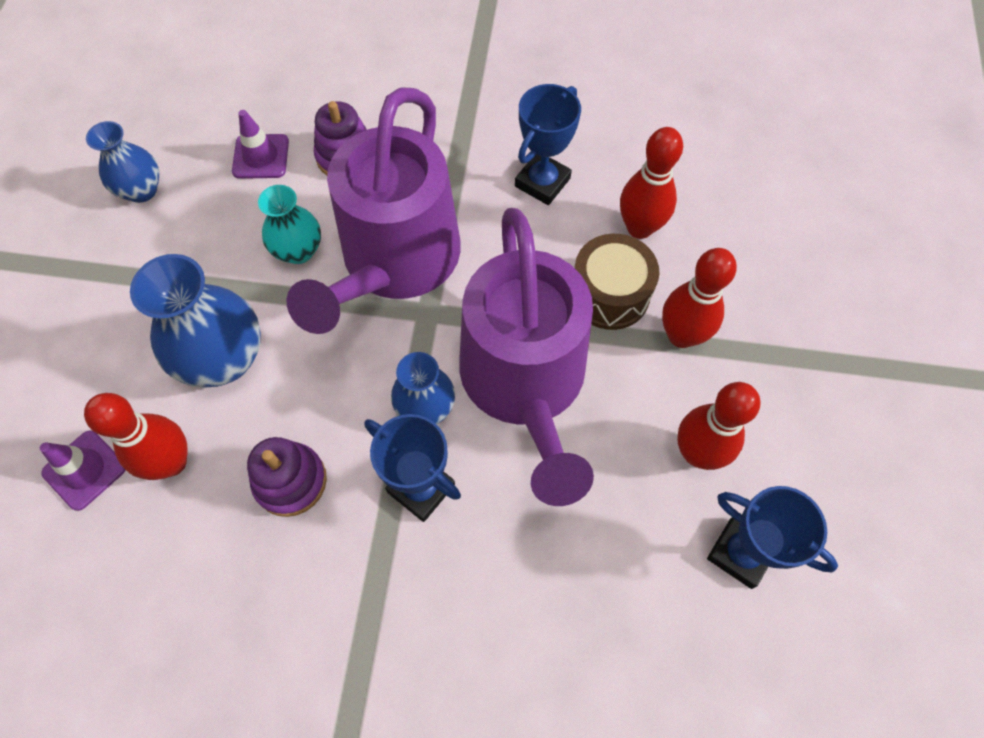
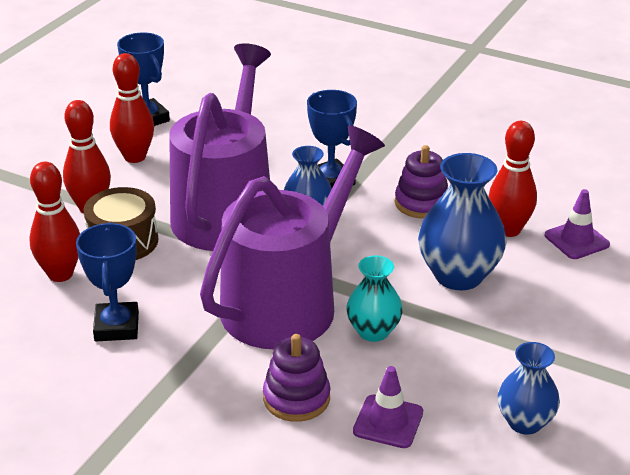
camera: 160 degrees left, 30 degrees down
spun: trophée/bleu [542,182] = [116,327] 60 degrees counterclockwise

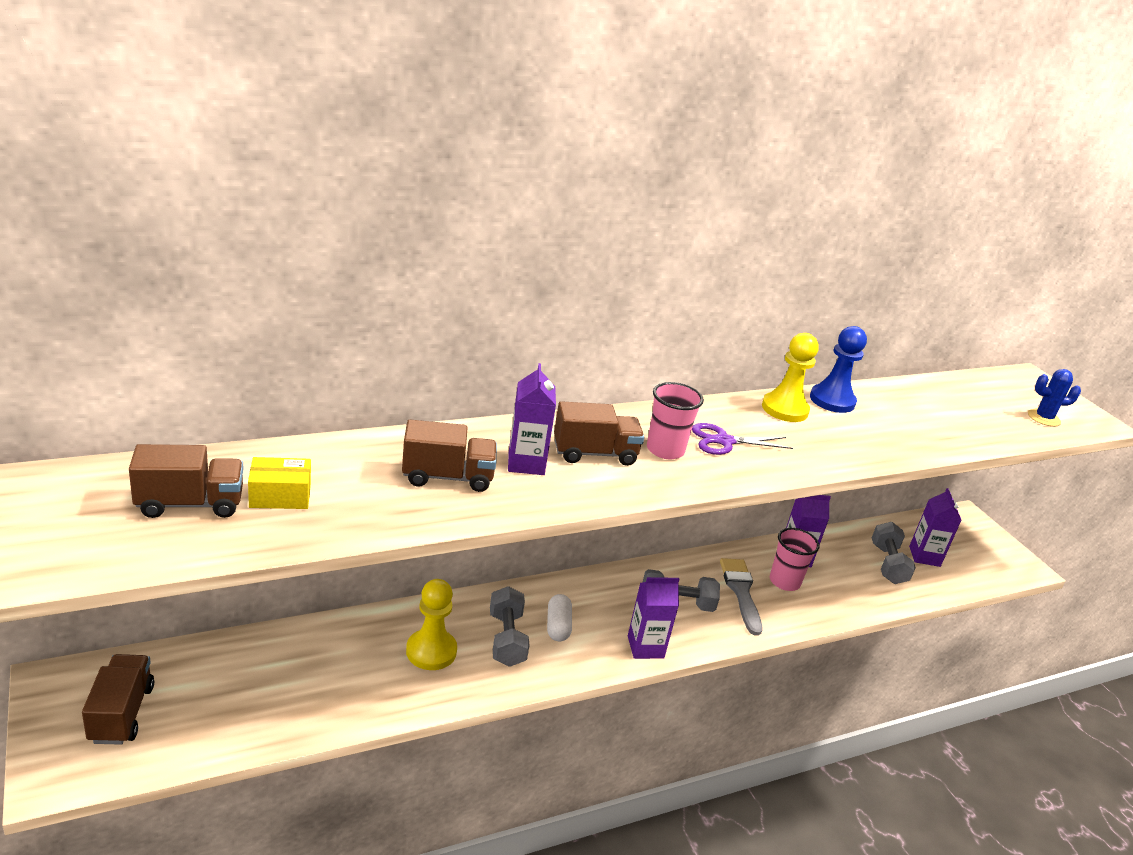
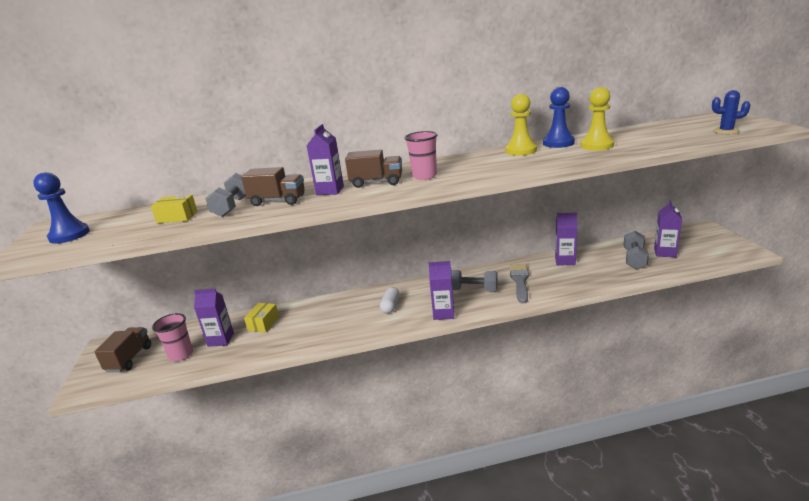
camera: 20 degrees right, 5 degrees down
missing: camion/marron [190,504]; ciseaux/violet [724,441]
appeared: pion/bleu [69,235]; brique de lait/violet [221,339]; boîte/jaune [263,323]
relocated: pion/jaune [431,651] to [597,145]; haltère/gris [506,639] to [233,206]; gobelet/rose [784,581] to [181,355]

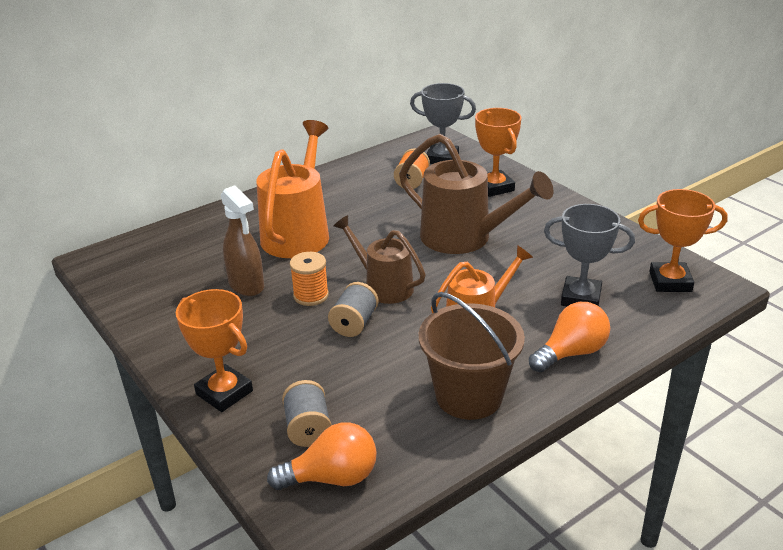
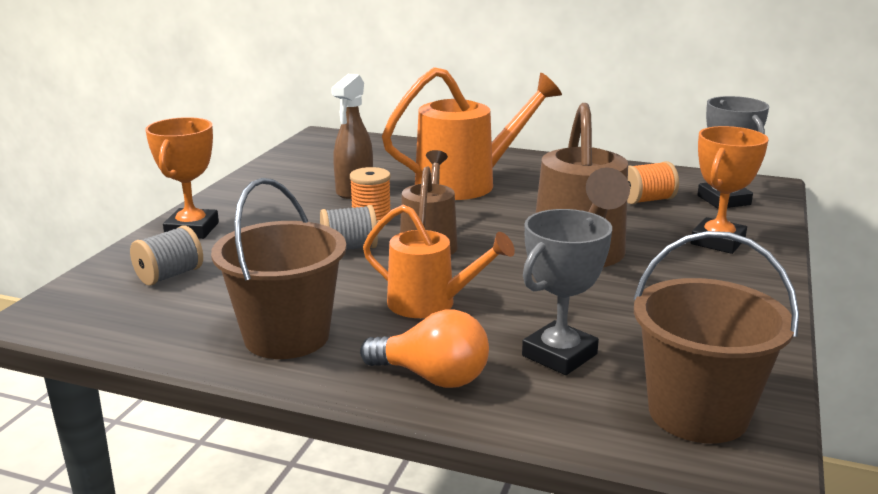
camera: 55 degrees right, 10 degrees down
missing: ampoule/orange [332,477]
exchanged: trophée/orange [670,282] to seau/marron [698,413]
spun: trophée/gris [581,298] = [559,355] 60 degrees clockwise

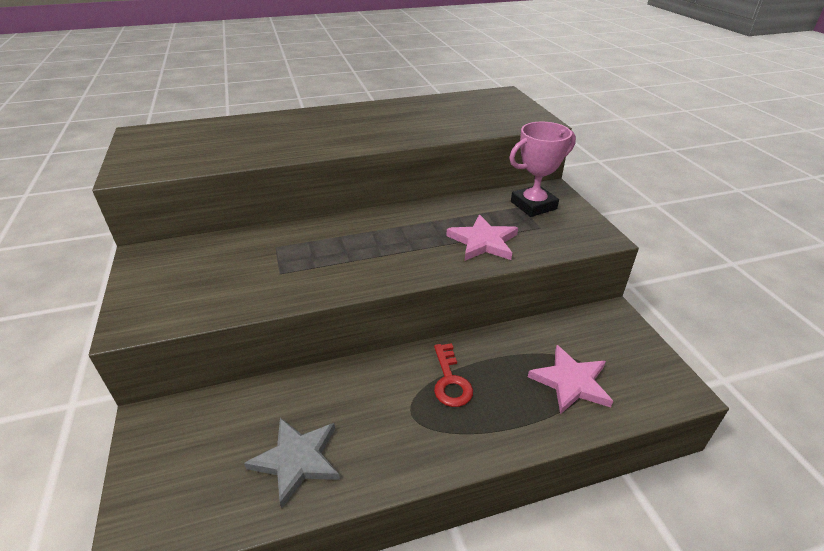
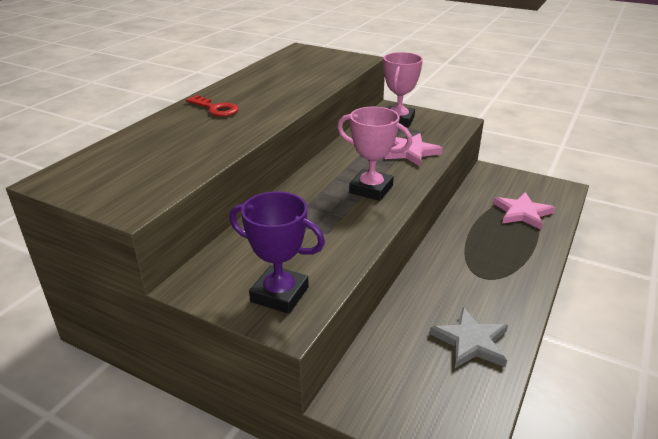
camera: 45 degrees left, 5 degrees down
appeared: trophée/violet [279,294]; trophée/rose [371,189]
relocated: clé/rouge [450,380] to [215,108]

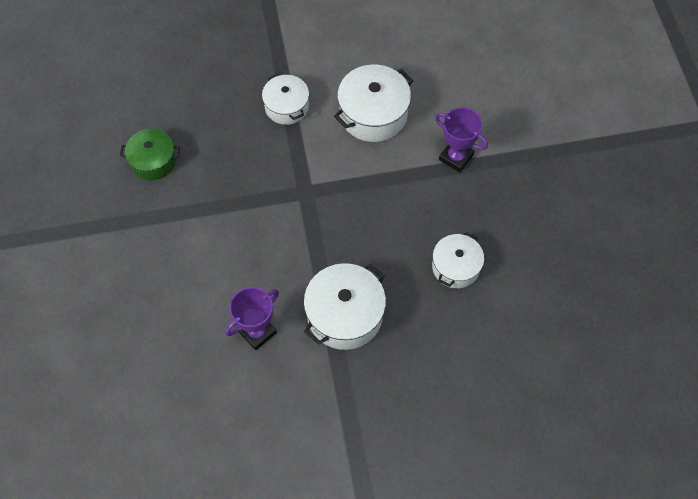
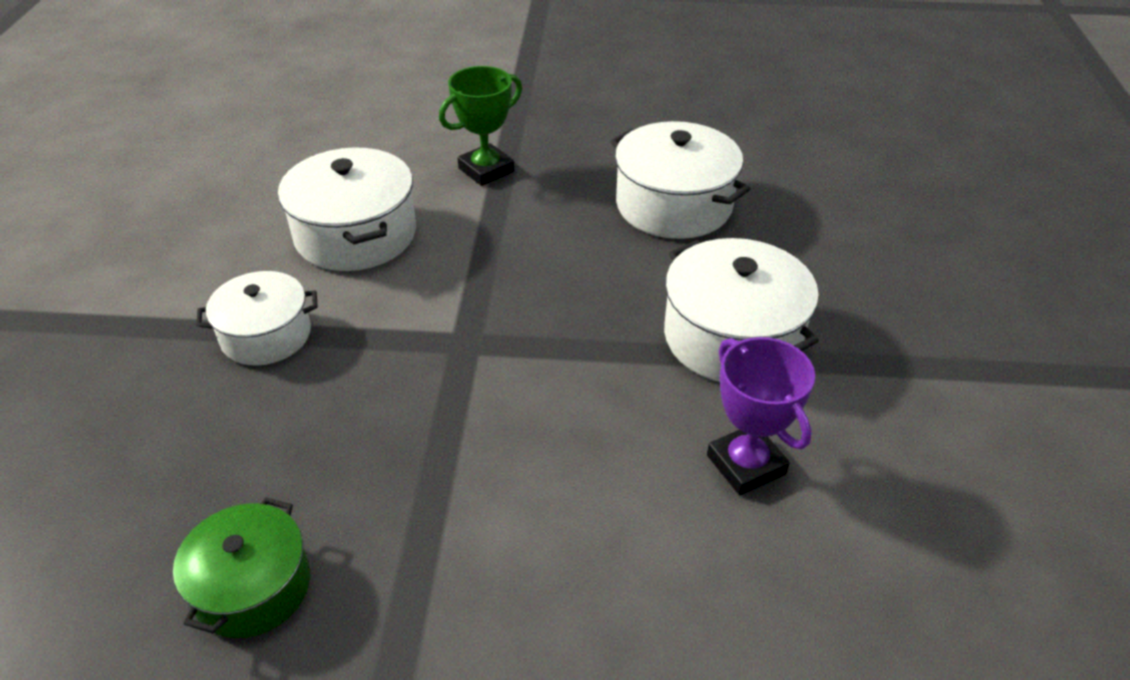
camera: 75 degrees left, 20 degrees down
colour: trophée/violet [456,157] to trophée/vert [486,170]
size: marmite/blanc [455,267] = [673,205] x1.53

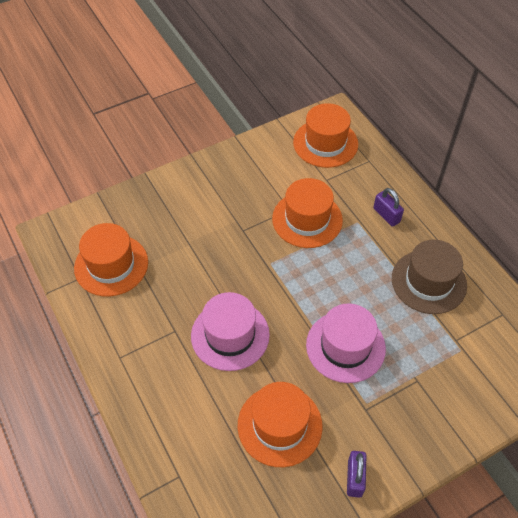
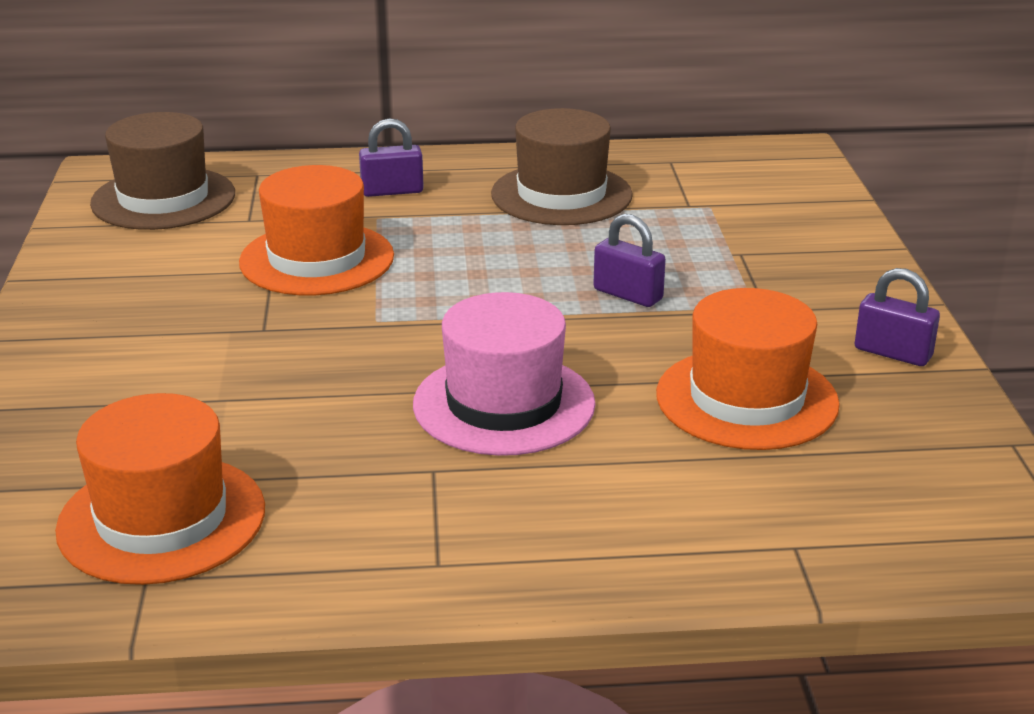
camera: 65 degrees left, 25 degrees down
exchanged: chapeau/rose [345,346] to cadenas/violet [628,294]
colour: chapeau/orange [325,143] to chapeau/marron [163,199]

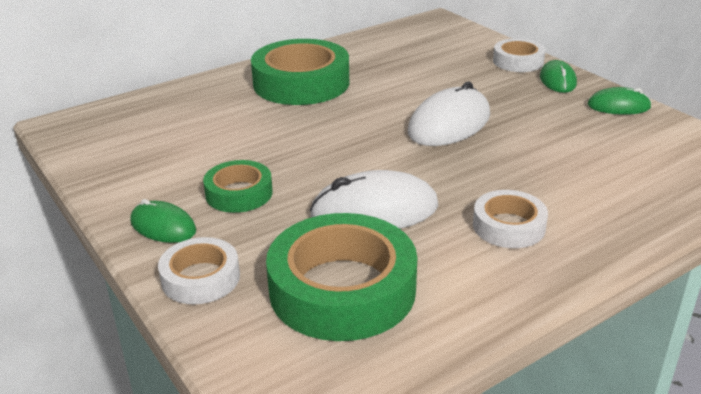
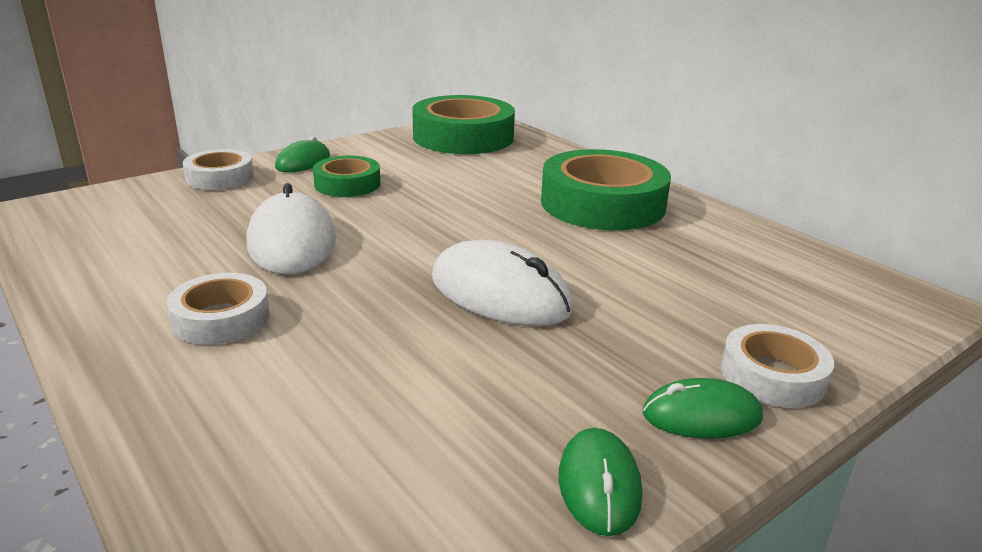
camera: 85 degrees right, 5 degrees down
relocated: ruban adhésif/vert [342,289] to [463,137]

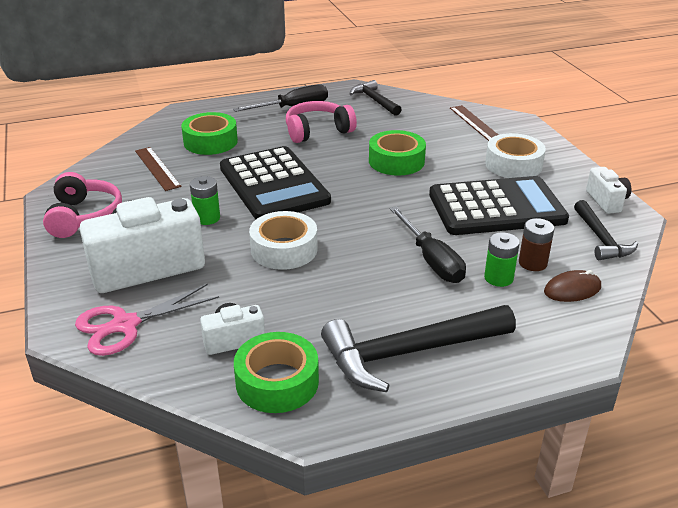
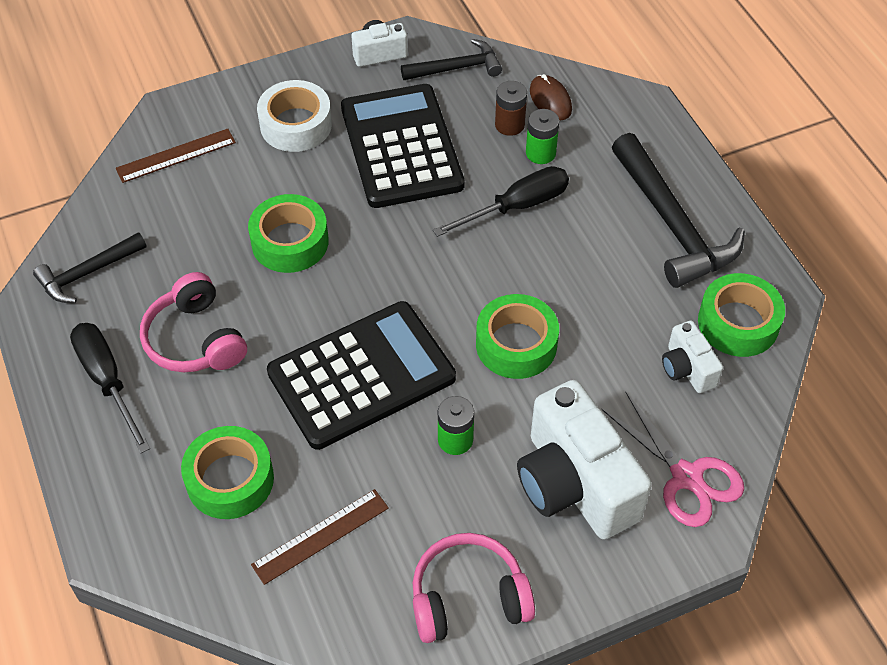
camera: 95 degrees left, 20 degrees up
colour: ruban adhésif/blanc [284,249] to ruban adhésif/vert [516,344]

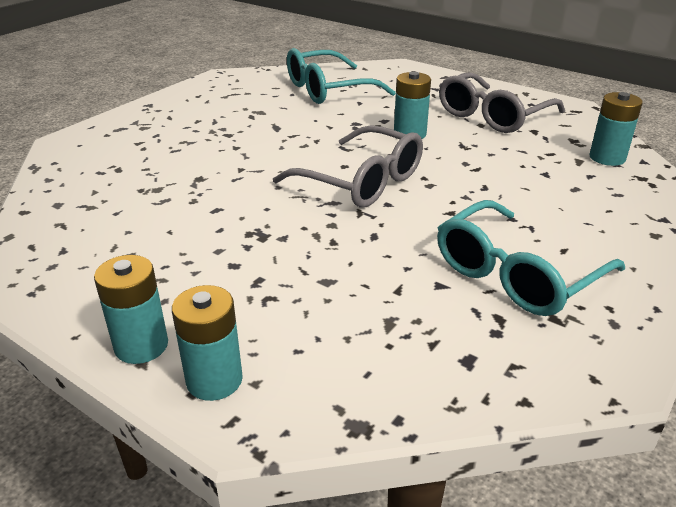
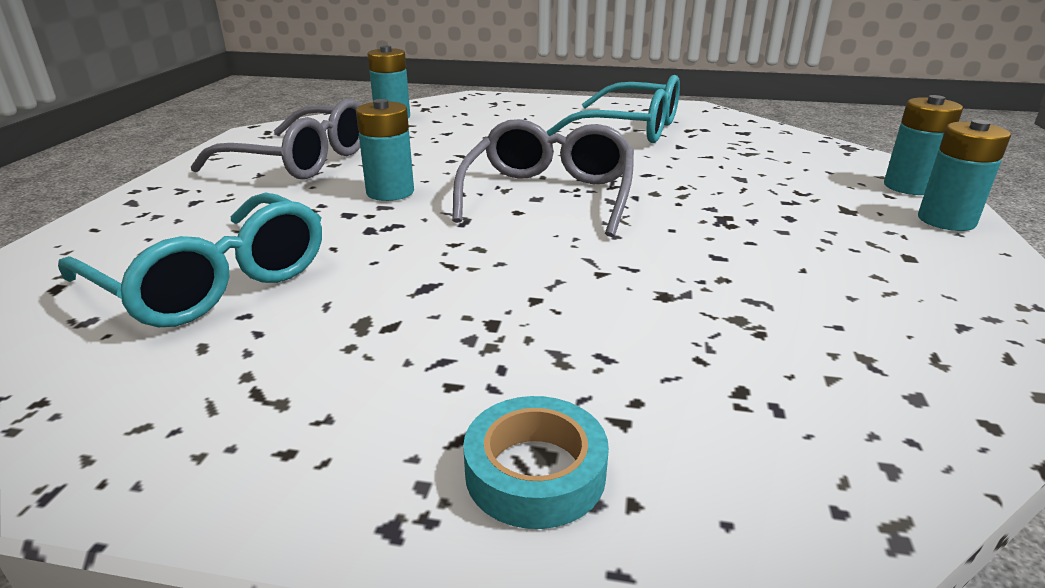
camera: 115 degrees left, 5 degrees down
appeared: ruban adhésif/turquoise [535,472]

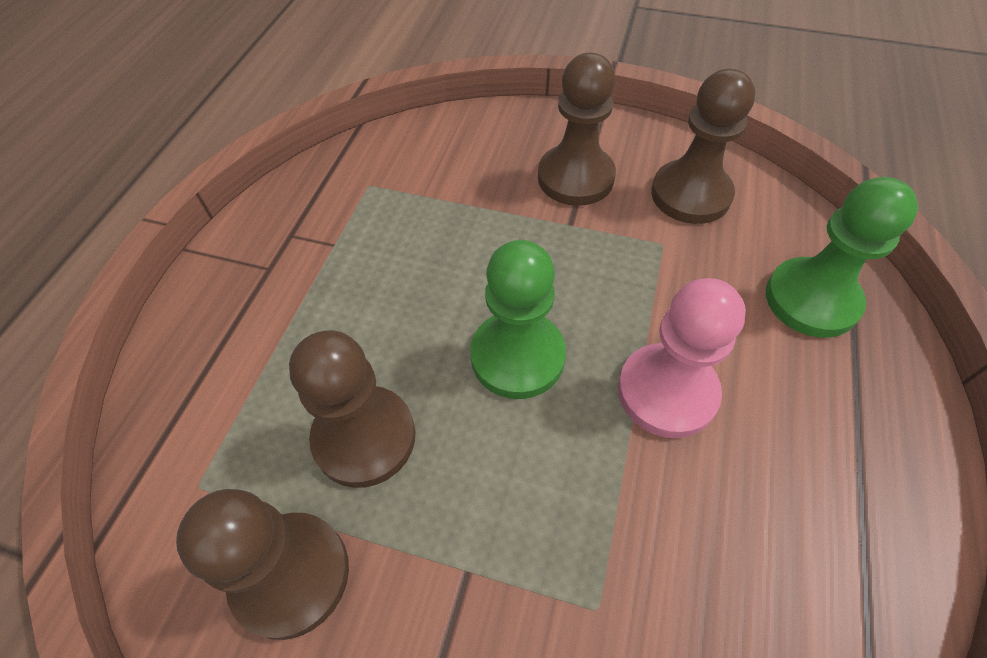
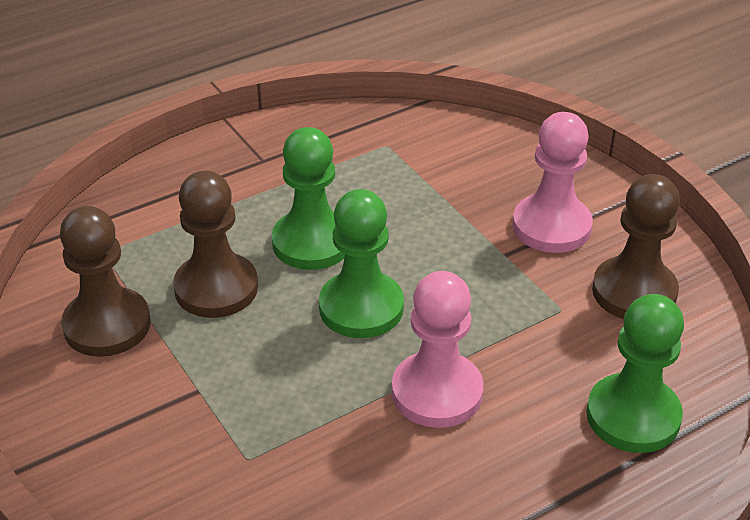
camera: 40 degrees right, 15 degrees down
appeared: pion/vert [312,243]
colour: pion/marron [575,178] to pion/rose [551,226]

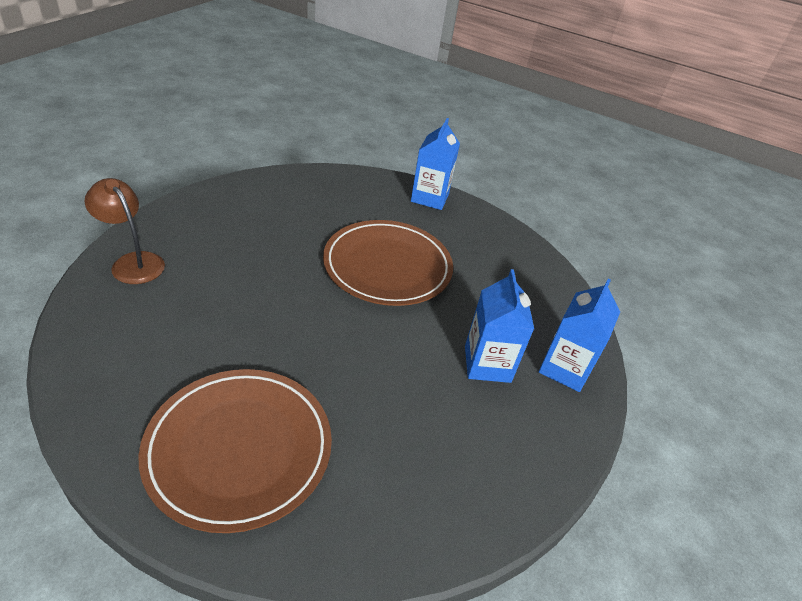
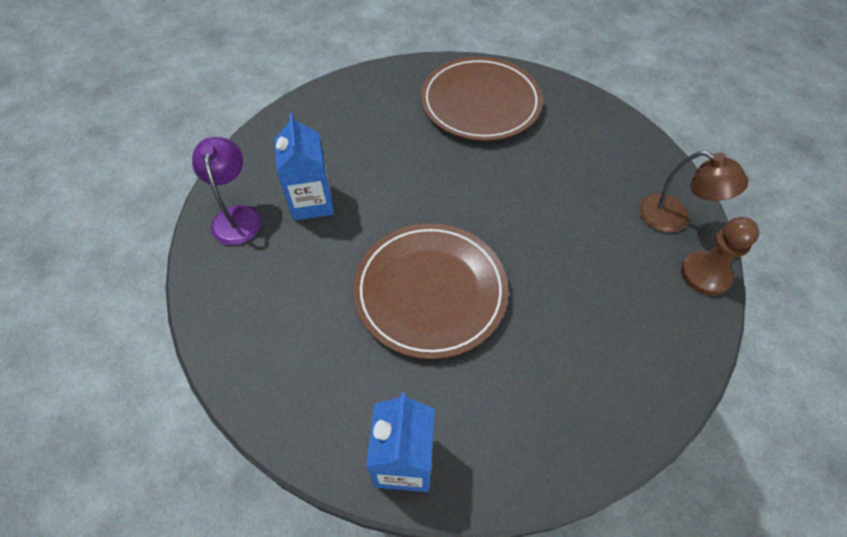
camera: 175 degrees right, 15 degrees up
appeared: pion/marron [705,274]
exchanged: brique de lait/bleu [564,368] to lampe/violet [237,216]

